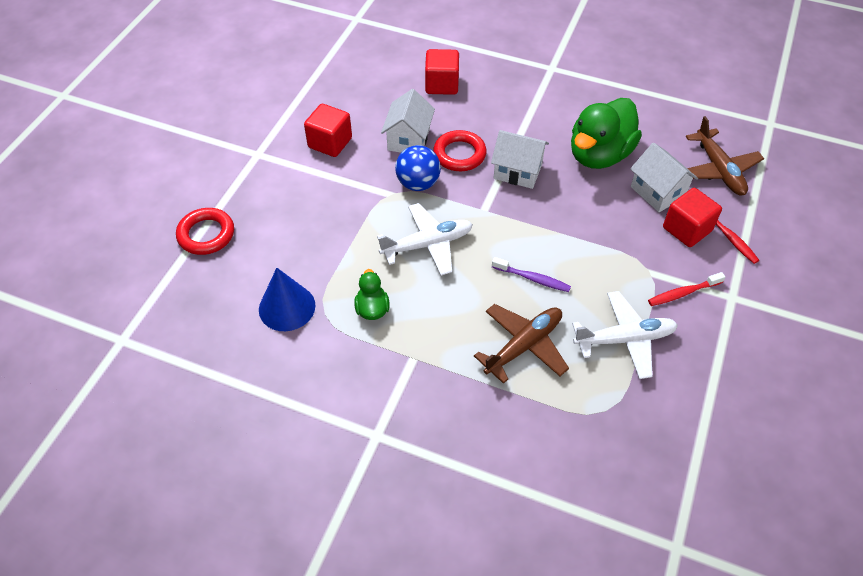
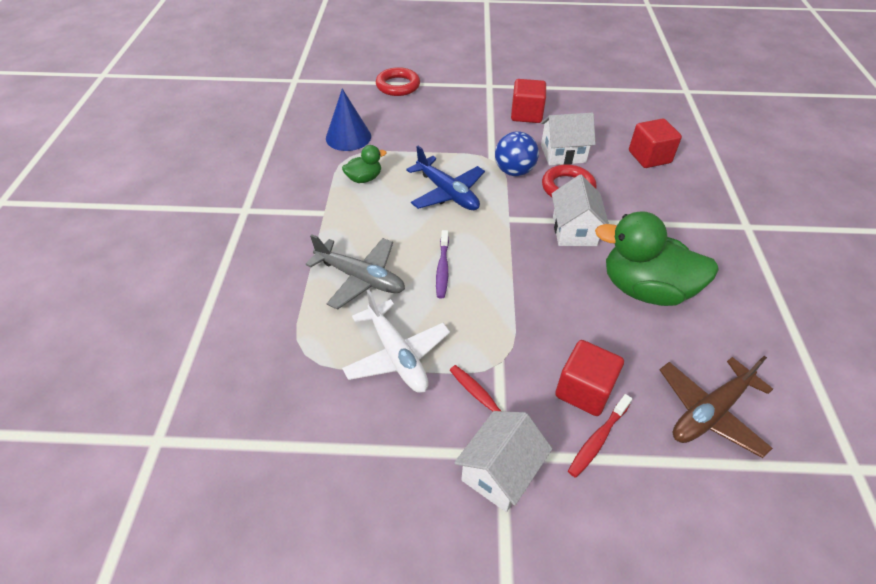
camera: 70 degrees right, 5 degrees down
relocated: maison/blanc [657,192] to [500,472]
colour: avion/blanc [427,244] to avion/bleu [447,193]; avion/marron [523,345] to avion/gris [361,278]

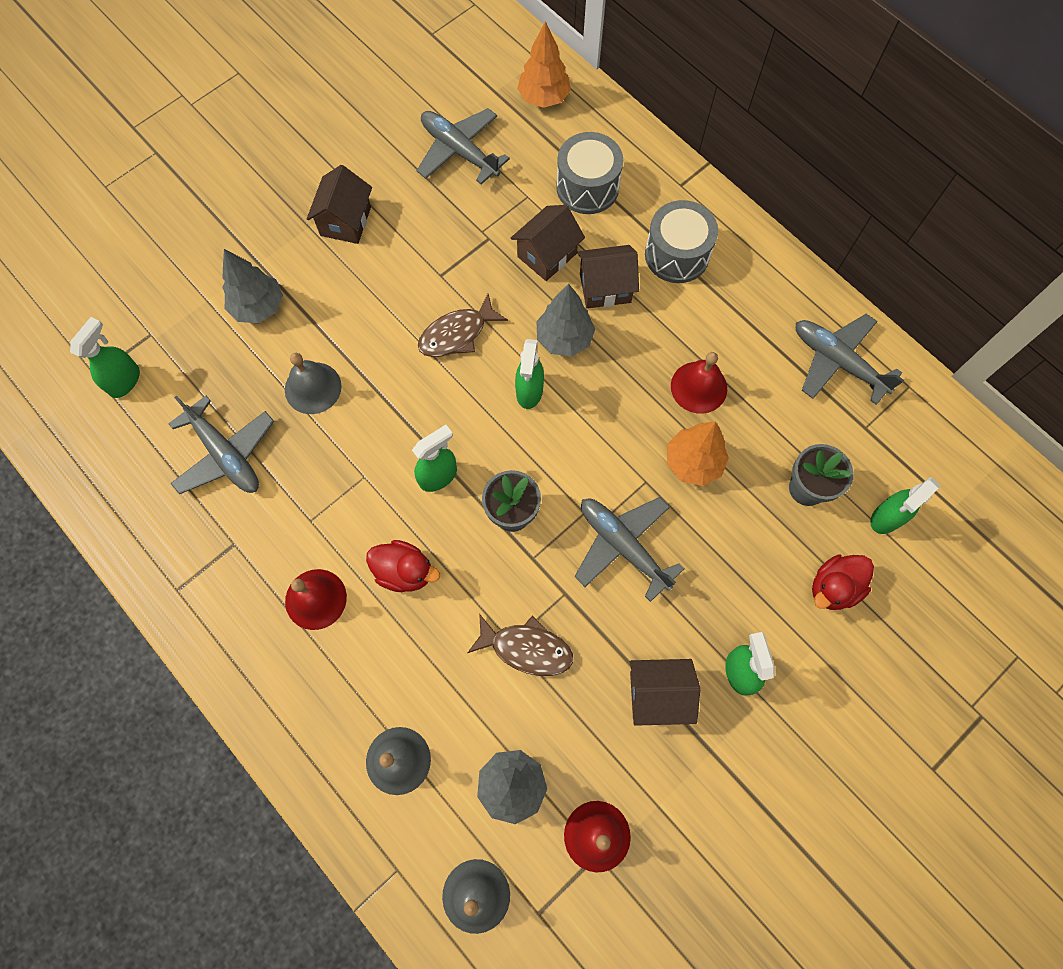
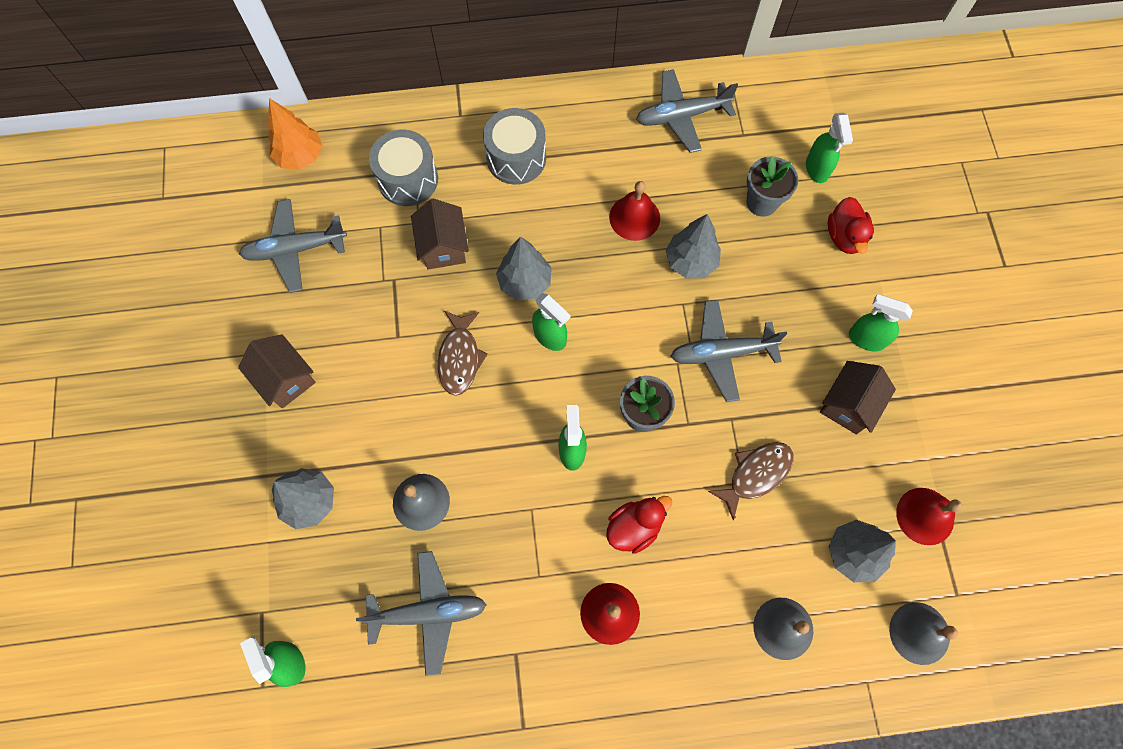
camera: 55 degrees left, 0 degrees up
missing: maison/marron [605,288]
colour: arbre/orange [693,462] to arbre/gris [690,261]

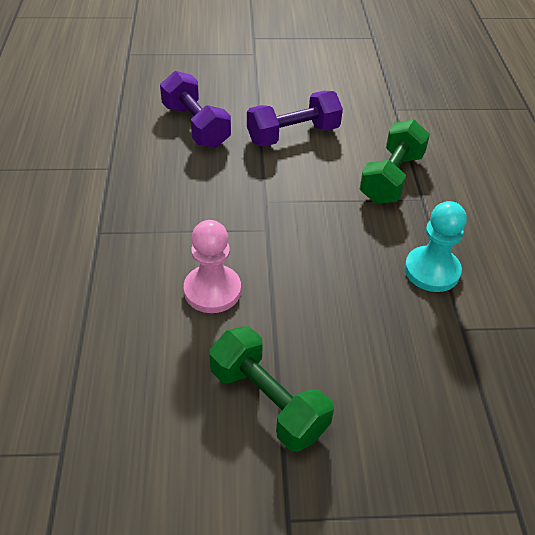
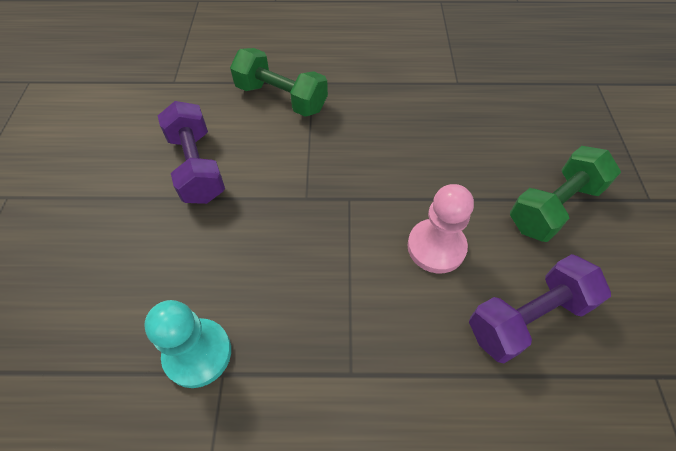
camera: 85 degrees left, 10 degrees up
relocated: haltère/violet [196,126] to [527,317]; pion/turquoise [432,271] to [198,353]

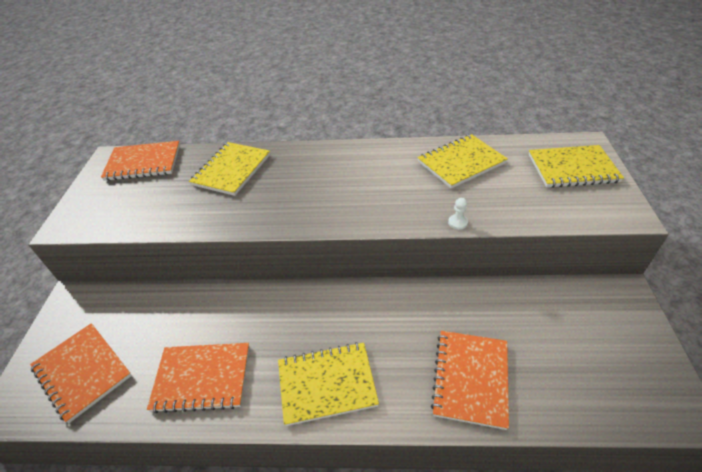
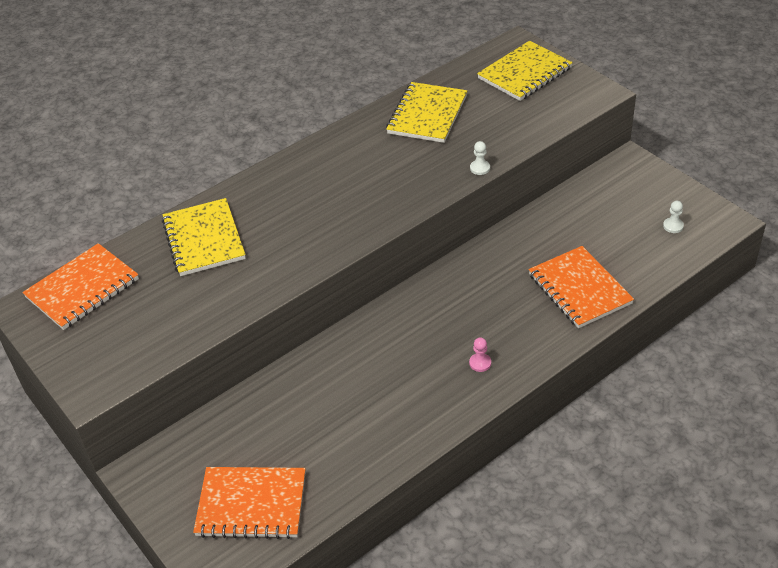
camera: 40 degrees left, 0 degrees up
missing: carnet/orange [202,378]
appeared: pion/blanc [673,226]
exchanged: carnet/jaune [327,384] to pion/rose [480,363]

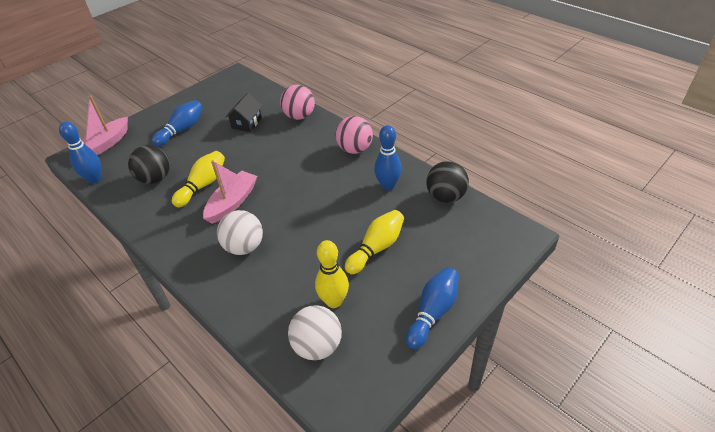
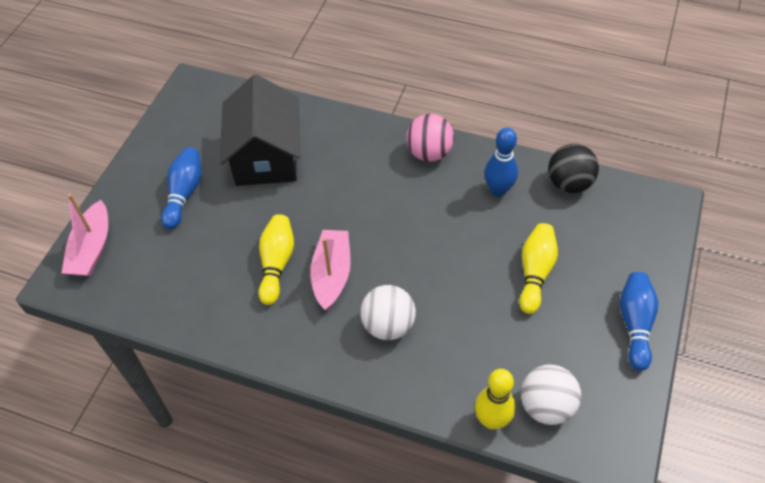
camera: 25 degrees left, 10 degrees up
missing: quille/bleu [95,179]; balle/noir [155,179]; balle/rose [299,116]
relocated: quille/jaune [334,301] to [492,420]
size: maison/noir [246,123] = [266,156] x2.04

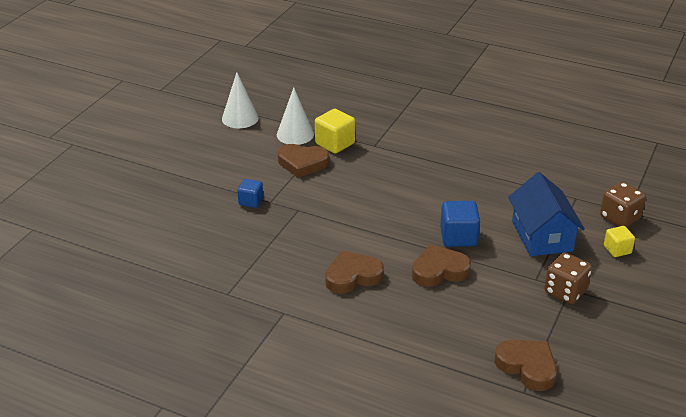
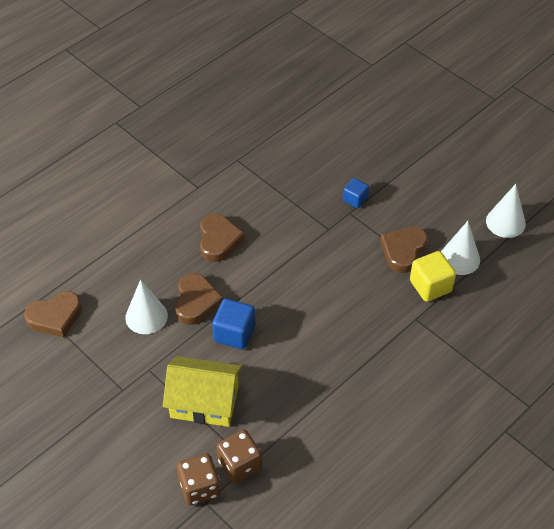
camera: 110 degrees right, 15 degrees up
missing: cube/jaune [617,250]
appeared: cône/blanc [146,316]
relocated: dé/marron [565,291] to [239,464]
colour: maison/bleu [542,236] to maison/jaune [204,402]

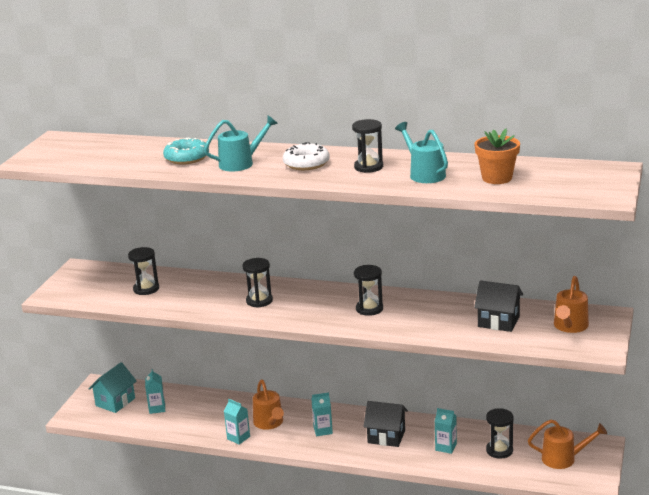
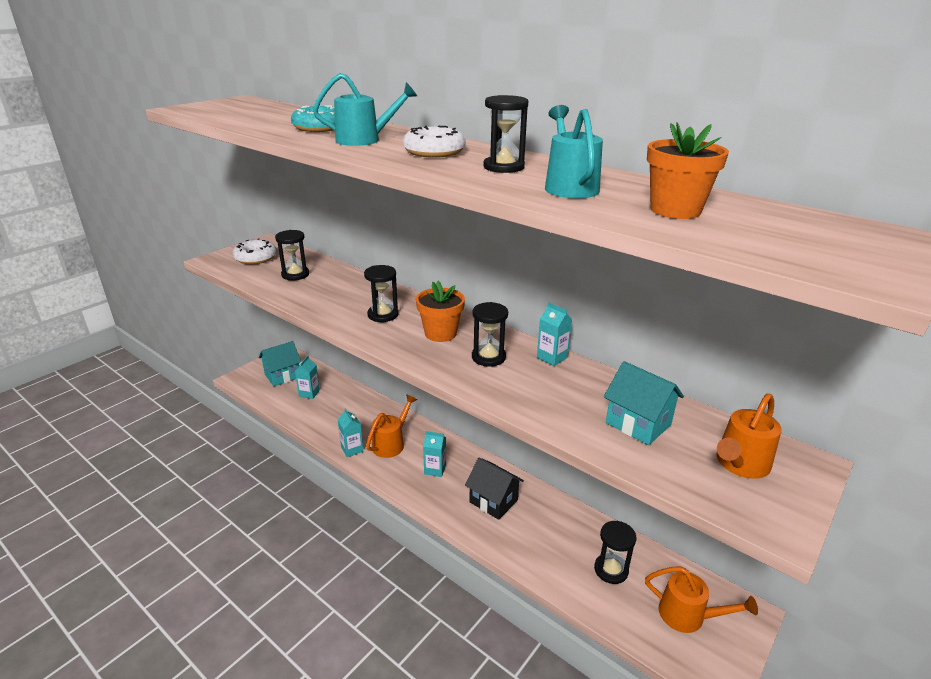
camera: 20 degrees right, 5 degrees up
appeared: beignet/blanc [255,258]; pot de fleurs/orange [440,333]
relocated: brique de lait/turquoise [446,447] to [552,357]
colour: maison/noir [498,322] to maison/turquoise [638,424]
spun: arrosoir/orange [270,423] = [391,443] 150 degrees counterclockwise

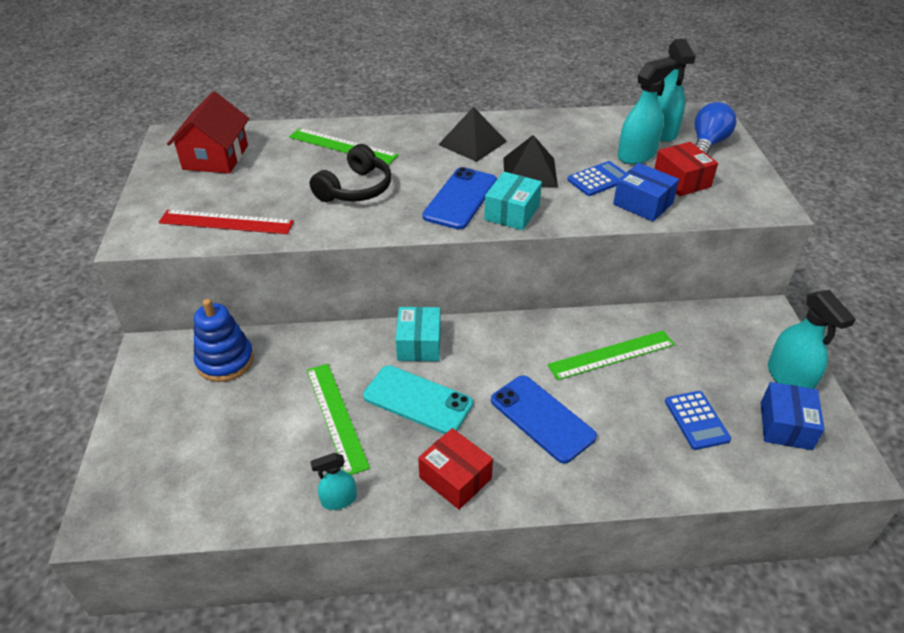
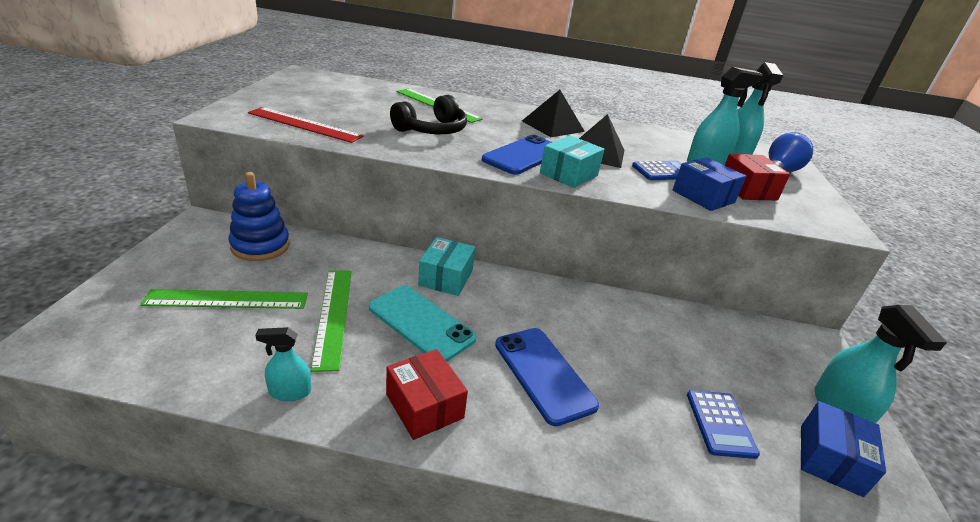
camera: 10 degrees right, 10 degrees down
missing: maison/rouge [216,157]
relocated: règle/vert [612,355] to [227,299]

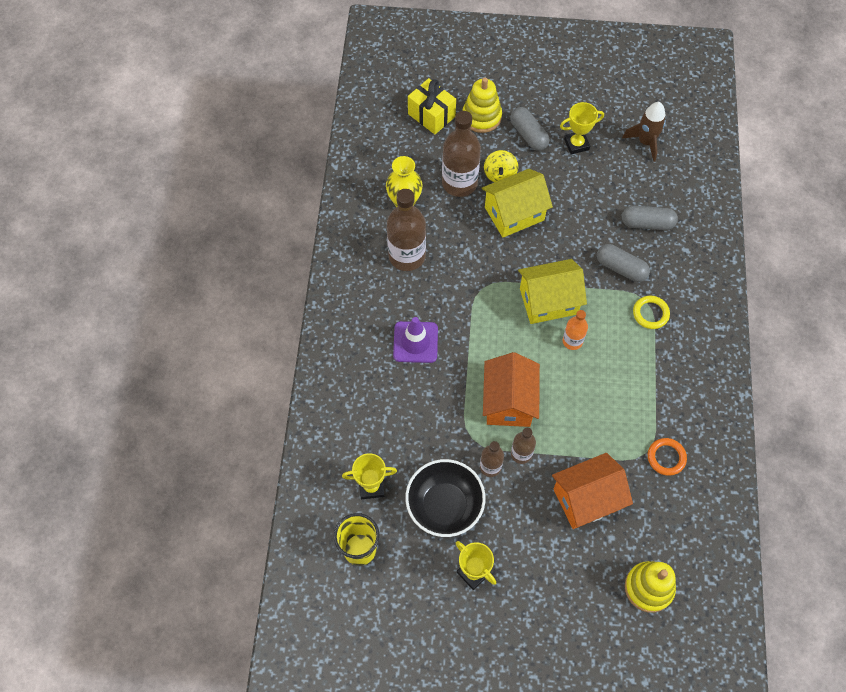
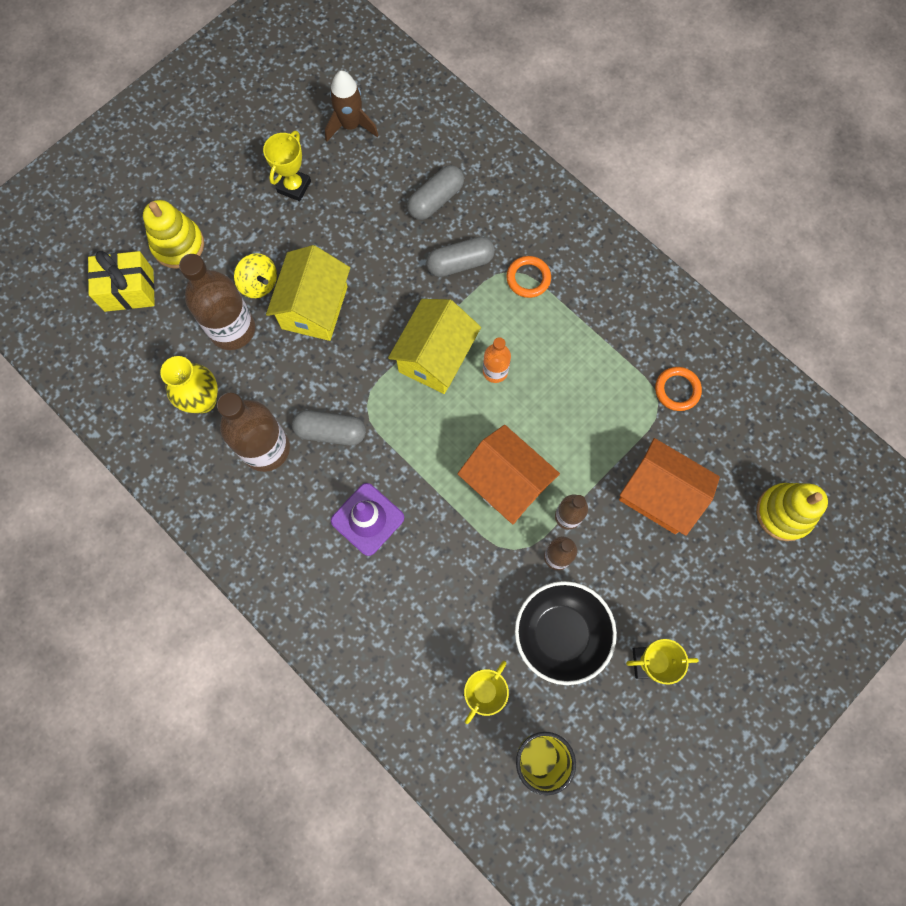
camera: 50 degrees left, 10 degrees up
relocated: gélule/gris [528,135] to [331,431]
colour: anneau/jaune [650,313] to anneau/orange [528,278]
spun: maison/orange [587,499] = [659,494] 75 degrees counterclockwise

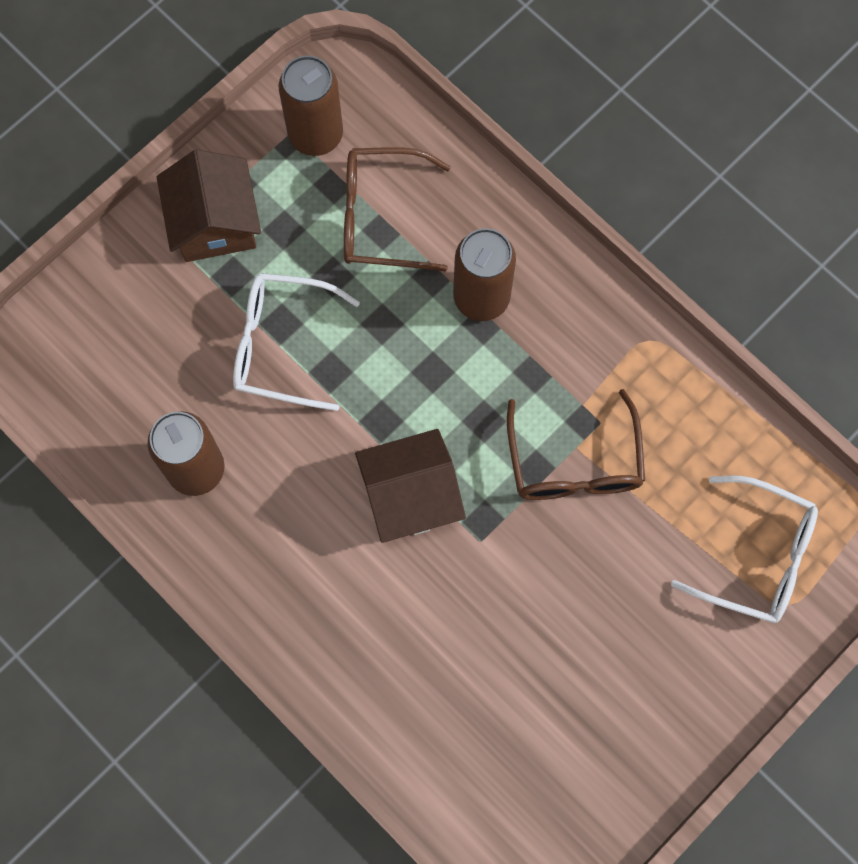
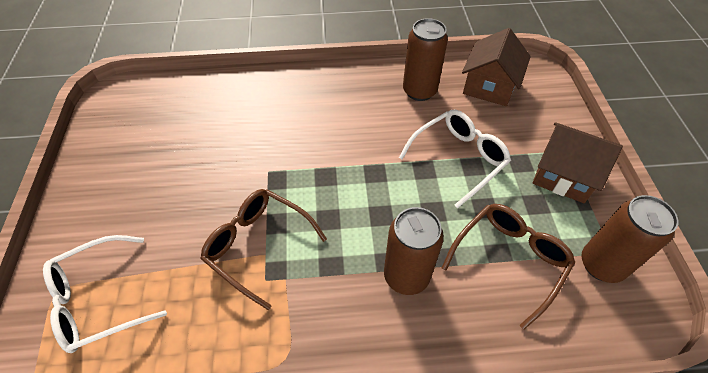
camera: 130 degrees right, 20 degrees down
relocated: maison/marron [410,496] to [489,86]

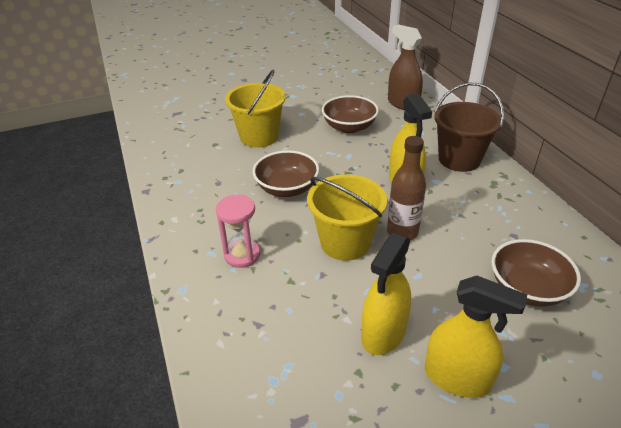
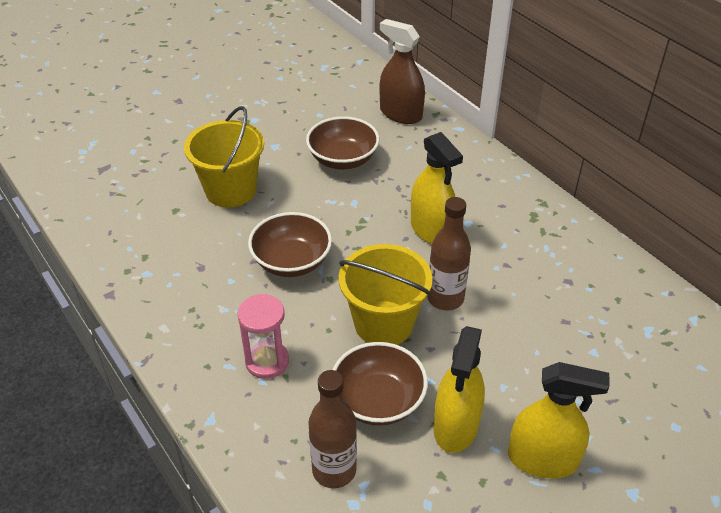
camera: 15 degrees left, 5 degrees up
missing: seau/marron [459,159]
appeared: bouteille/marron [334,470]
relocated: bol/marron [527,289] to [378,400]

